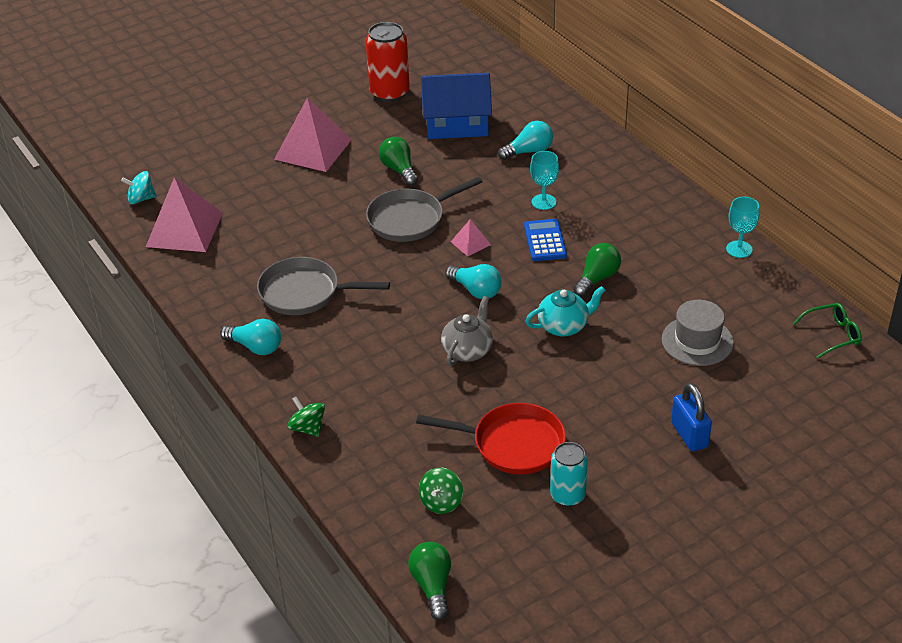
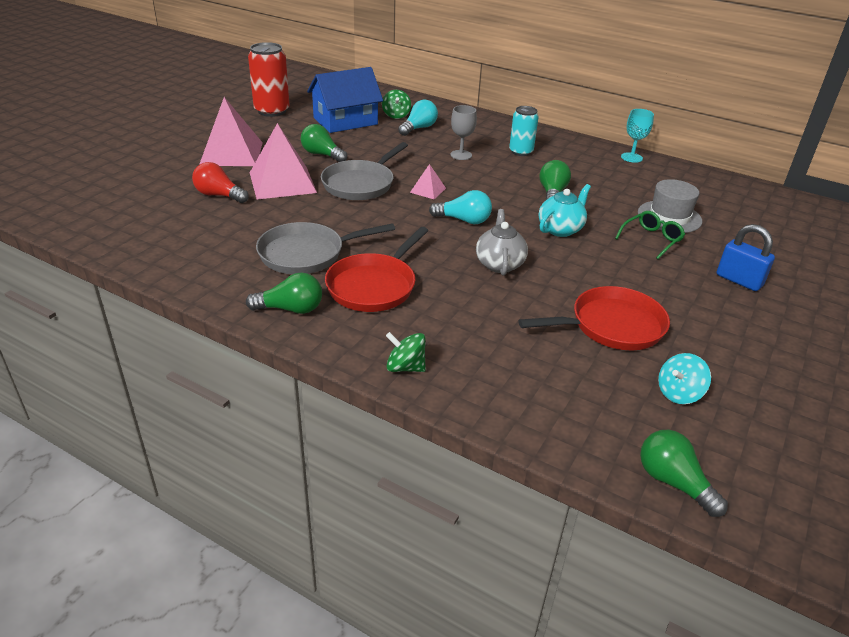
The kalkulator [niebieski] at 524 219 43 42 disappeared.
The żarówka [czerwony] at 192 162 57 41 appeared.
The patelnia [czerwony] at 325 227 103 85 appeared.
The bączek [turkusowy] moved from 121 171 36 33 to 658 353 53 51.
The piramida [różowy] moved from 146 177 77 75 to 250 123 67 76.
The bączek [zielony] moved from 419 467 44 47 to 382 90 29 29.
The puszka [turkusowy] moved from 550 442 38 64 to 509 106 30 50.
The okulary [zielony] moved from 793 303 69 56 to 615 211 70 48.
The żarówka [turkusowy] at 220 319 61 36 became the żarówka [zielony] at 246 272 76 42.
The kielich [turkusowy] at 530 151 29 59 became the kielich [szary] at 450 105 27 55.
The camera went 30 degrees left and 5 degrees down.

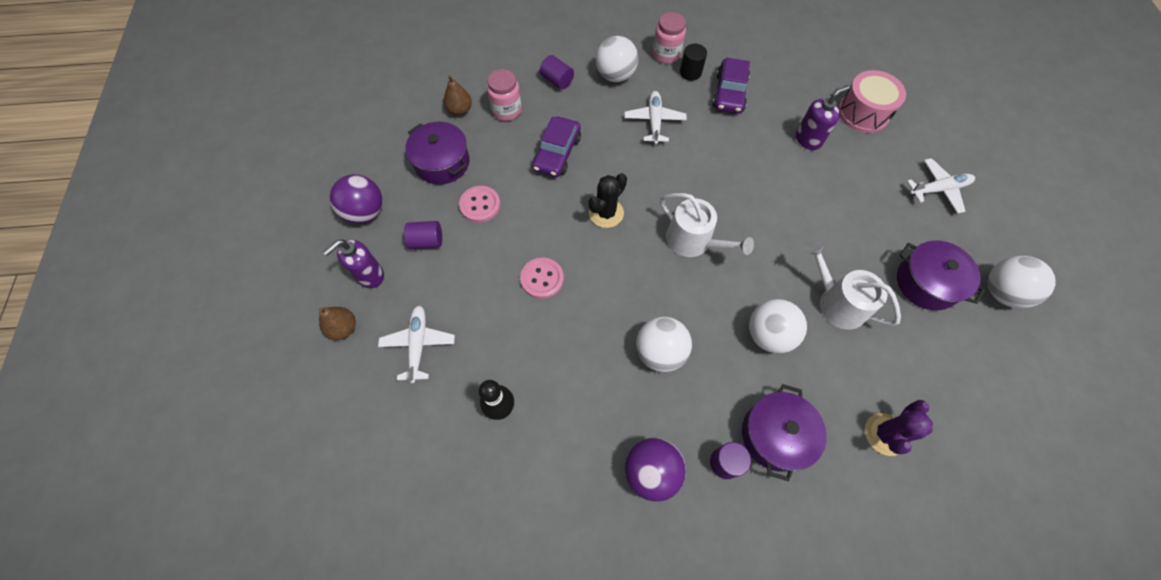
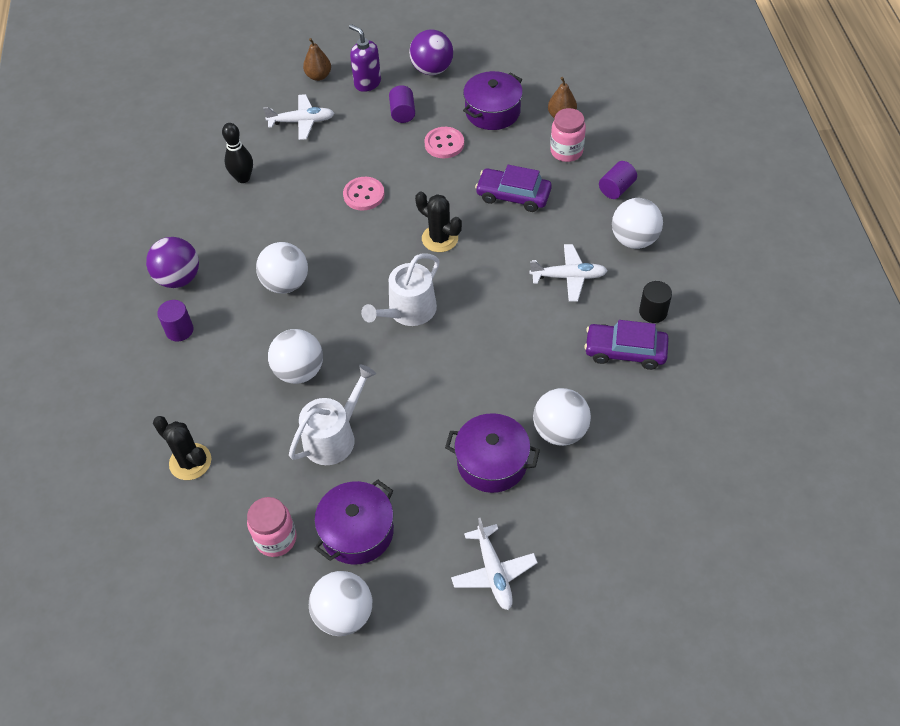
The bęben [różowy] at 838 70 68 63 disappeared.
The słoik [różowy] moved from 653 12 33 52 to 247 497 50 60.
The garnek [fioletowy] moved from 742 384 85 98 to 445 413 95 80.
The dozownik mydła [fioletowy] at 796 85 54 65 was replaced by the piłka [biały] at 533 388 58 58.
The kaktus [fioletowy] at 865 400 68 56 became the kaktus [czarny] at 153 416 58 64.
The camera went 90 degrees right and 10 degrees down.

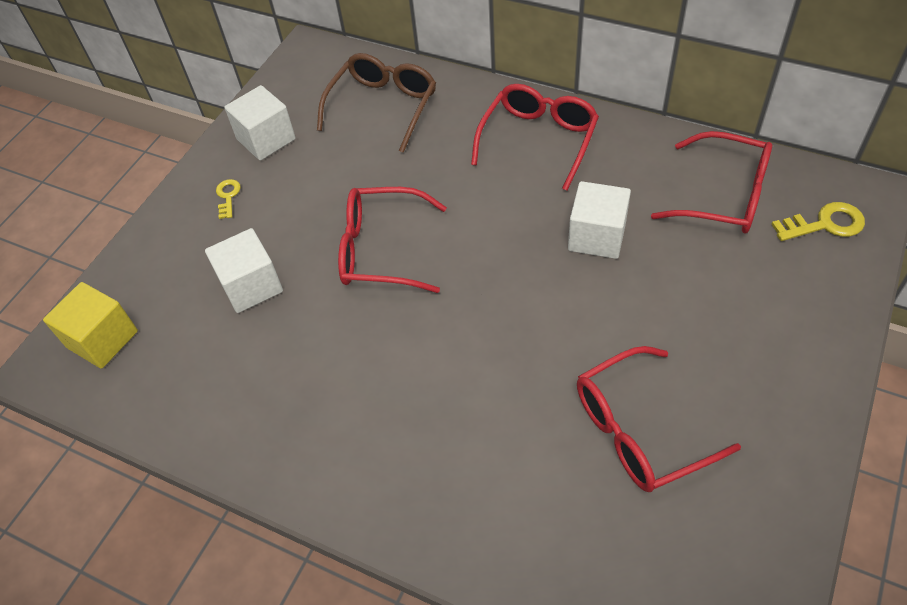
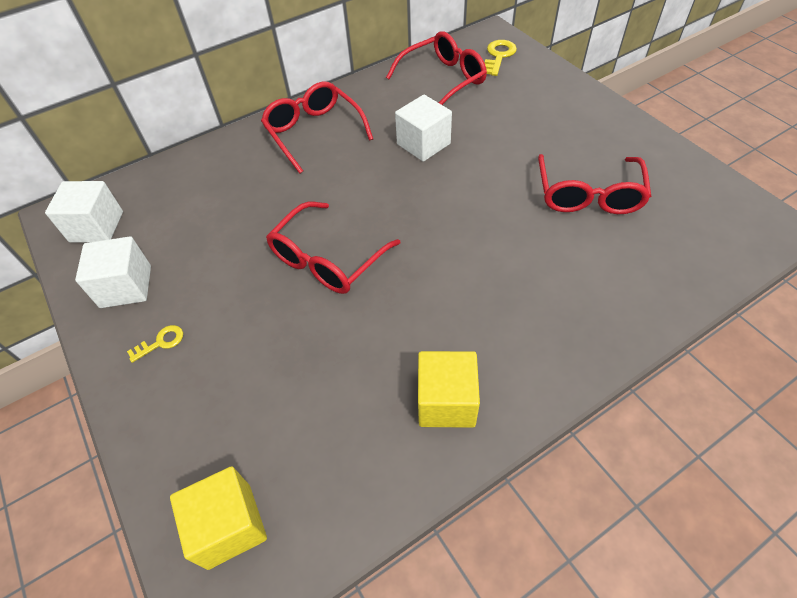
The okulary [brązowy] at 317 53 119 100 disappeared.
The sześcian [żółty] at 418 351 62 77 appeared.
The sześcian [biały] moved from 205 228 78 85 to 45 181 78 61.
The klucz [żółty] at 216 179 25 40 turned 120 degrees clockwise.
The camera went 60 degrees left and 0 degrees up.

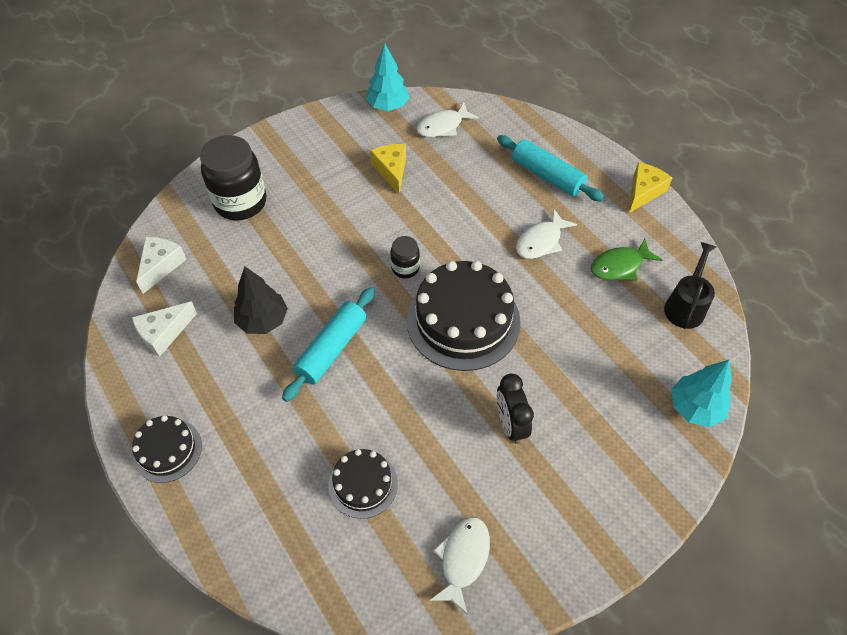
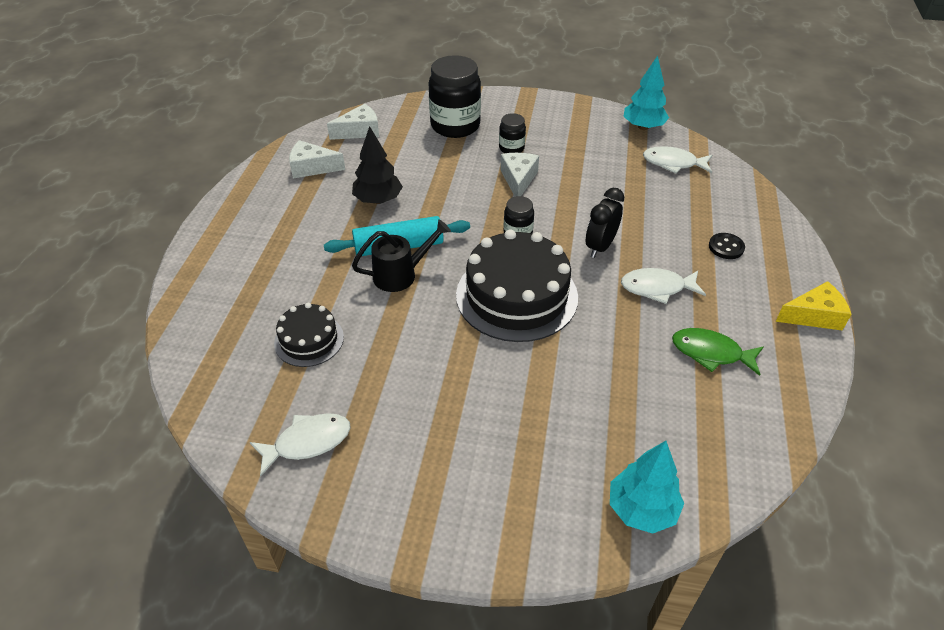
The tort [czarny] at 132 415 70 68 disappeared.
The ser [żółty] at 370 144 36 50 disappeared.
The słoik [czarny] at 499 113 27 40 appeared.
The ser [biały] at 500 153 39 44 appeared.
The budzik [czarny] moved from 496 373 38 71 to 586 188 38 70.
The konewka [czarny] moved from 664 242 52 87 to 352 219 99 73.
The wałek do ciasta [turkusowy] at 497 135 107 67 was replaced by the guzik [czarny] at 709 233 36 26.
The camera went 45 degrees right and 10 degrees down.

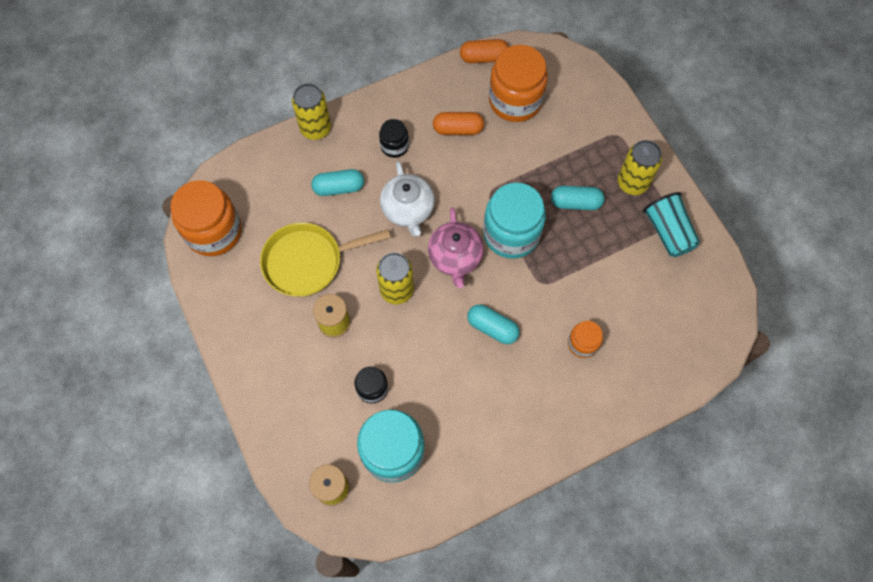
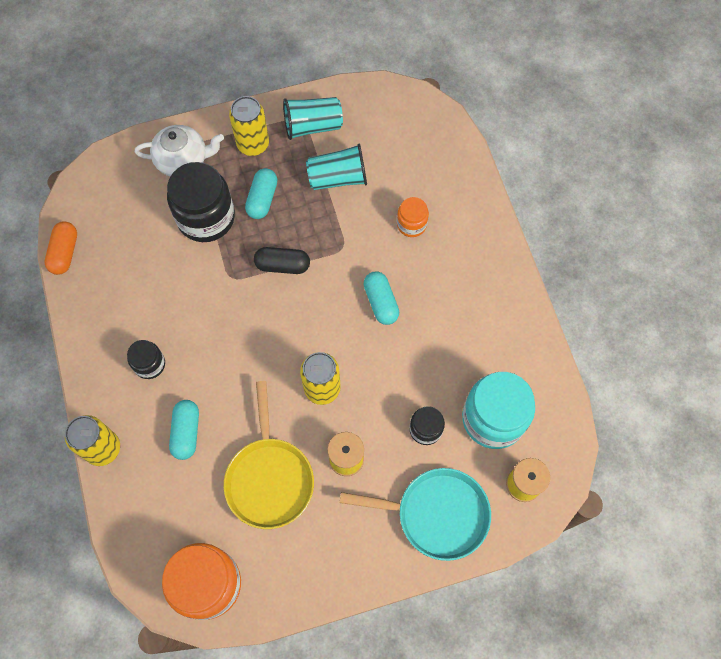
The imbryk [różowy] at 428 208 56 80 disappeared.
The kapsułka [pomarańczowy] at 433 112 51 23 disappeared.
The słoik [pomarańczowy] at 489 45 59 77 disappeared.
The słoik [czarny] at 167 162 68 80 appeared.
The szklanka [turkusowy] at 306 144 61 46 appeared.
The patelnia [turkusowy] at 340 468 151 93 appeared.
The imbryk [biały] moved from 380 161 55 76 to 135 125 89 52.
The słoik [turkusowy] at 483 183 63 76 was replaced by the kapsułka [czarny] at 254 247 56 27.
The kapsułka [turkusowy] at 467 304 53 40 turned 60 degrees counterclockwise.
The camera went 80 degrees left and 0 degrees up.

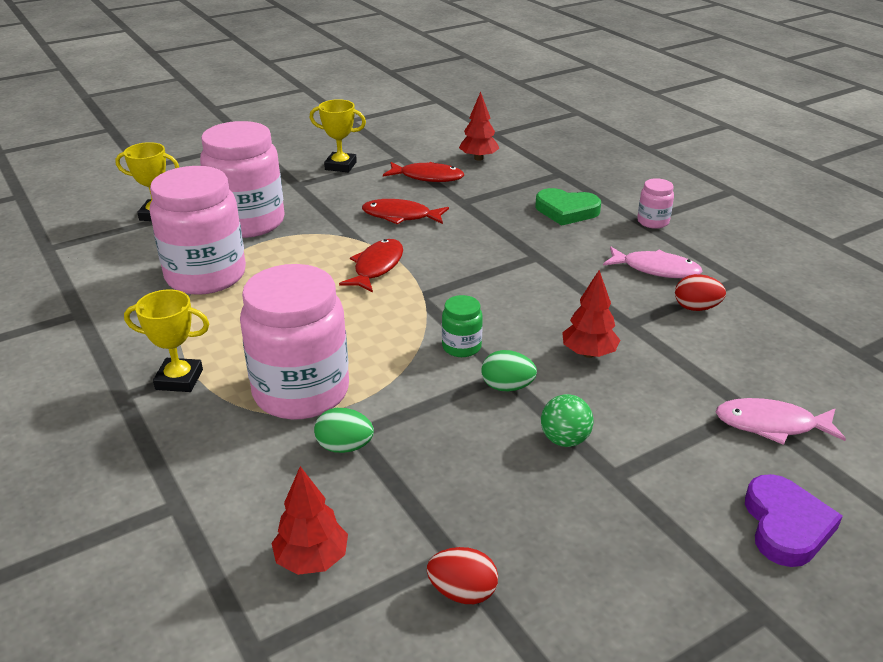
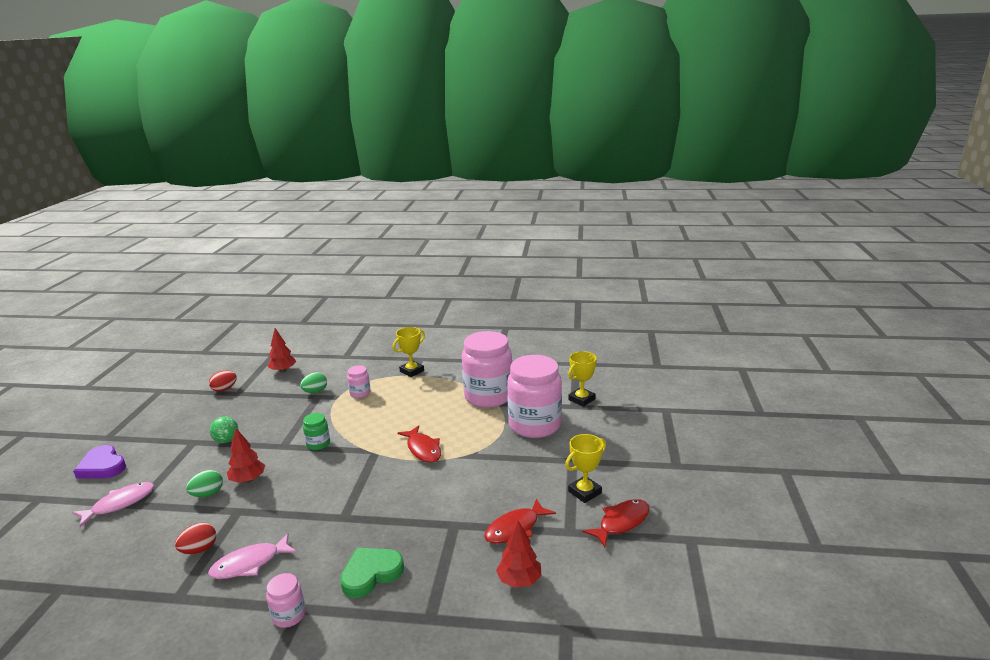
The ryba [czerwony] moved from 362 199 87 26 to 583 499 67 48.
The jajko [zielony] moved from 481 350 56 41 to 186 470 37 27.
The słoik [różowy] at 240 264 109 155 changed to 0.44 times the size.
The camera went 130 degrees right and 10 degrees down.

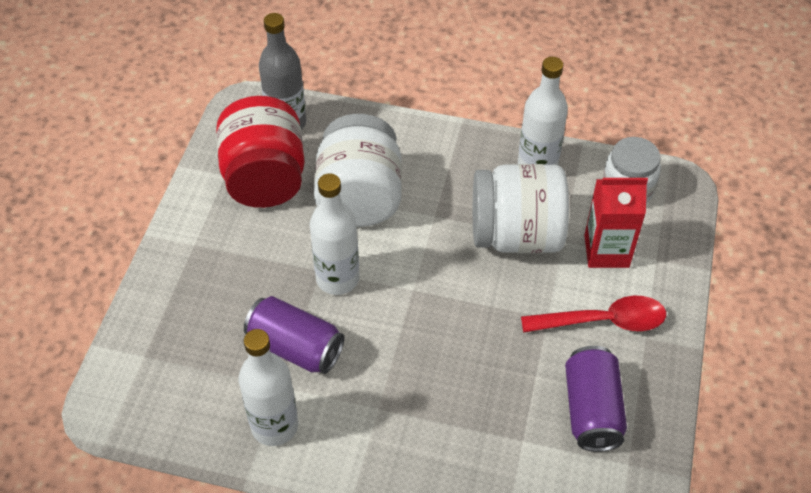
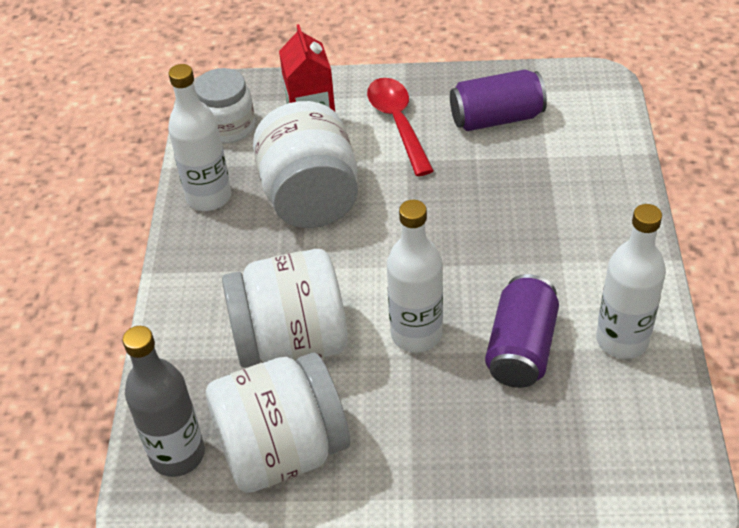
The słoik [czerwony] at 216 96 89 112 became the słoik [biały] at 206 352 144 141.
The camera went 100 degrees left and 5 degrees down.

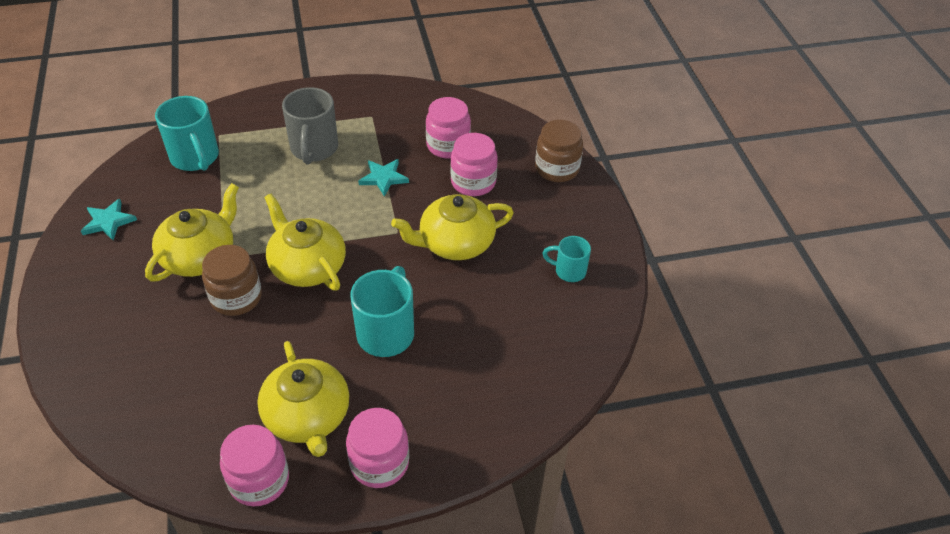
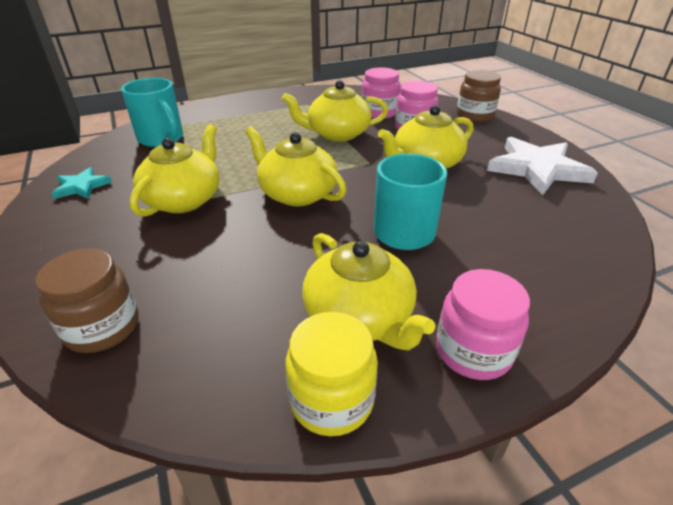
The kubek [szary] at 282 87 56 77 disappeared.
The słoik [brązowy] moved from 202 245 60 71 to 35 248 104 105.
The gwiazda [turkusowy] at 358 159 51 38 was replaced by the imbryk [żółty] at 282 80 106 62.
The kubek [turkusowy] at 542 236 49 46 was replaced by the gwiazda [biały] at 487 137 111 59.
The słoik [różowy] at 220 425 69 81 became the słoik [żółty] at 285 312 93 124.
The camera went 10 degrees left and 10 degrees down.

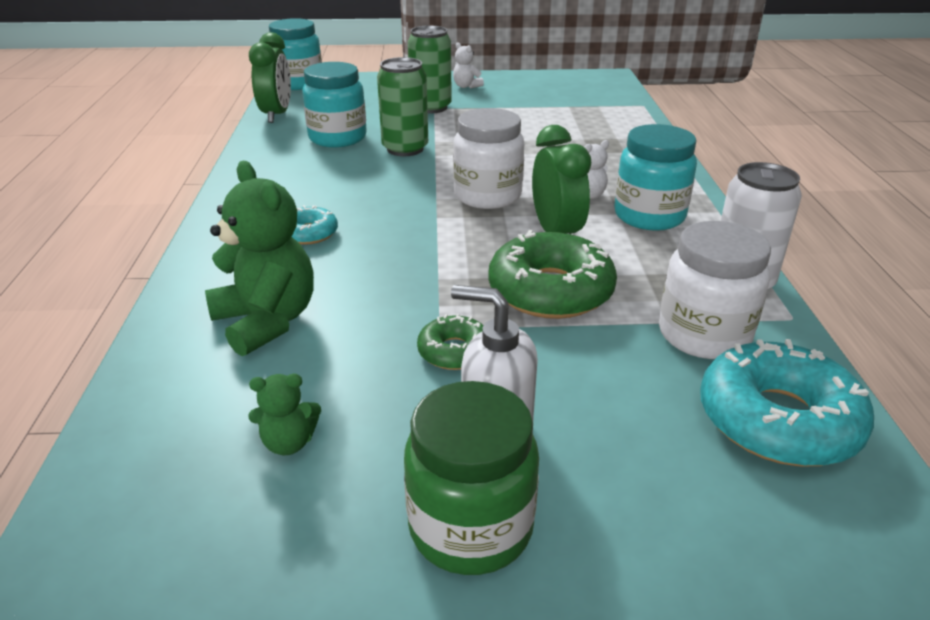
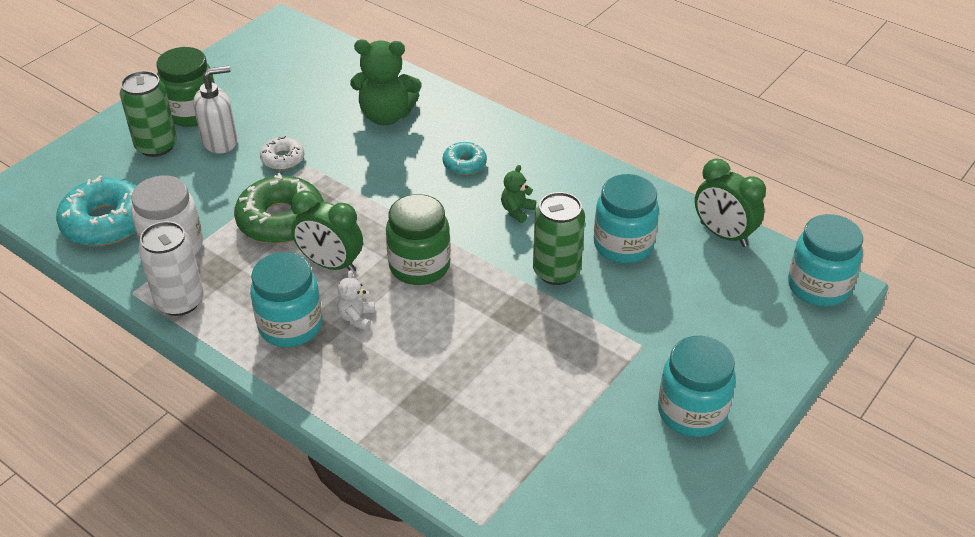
The miś [zielony] moved from 248 374 73 81 to 501 165 35 58.
The puszka [zielony] moved from 408 25 44 89 to 120 71 57 86.
The miś [biały] at 453 42 31 46 was replaced by the słoik [turkusowy] at 658 336 78 101.
The donut [zielony] at 417 314 66 56 became the donut [biały] at 260 136 44 34.
The słoik [biały] at 453 108 71 101 became the słoik [zielony] at 386 194 65 91.
The camera went 130 degrees right and 10 degrees up.

